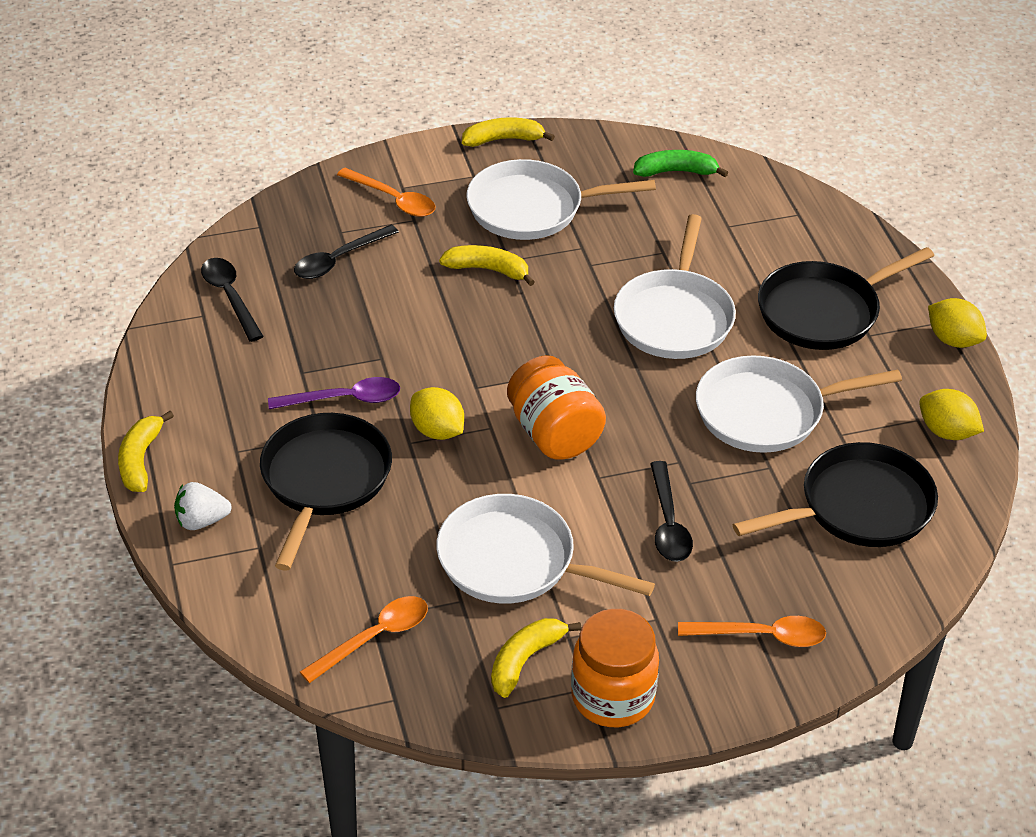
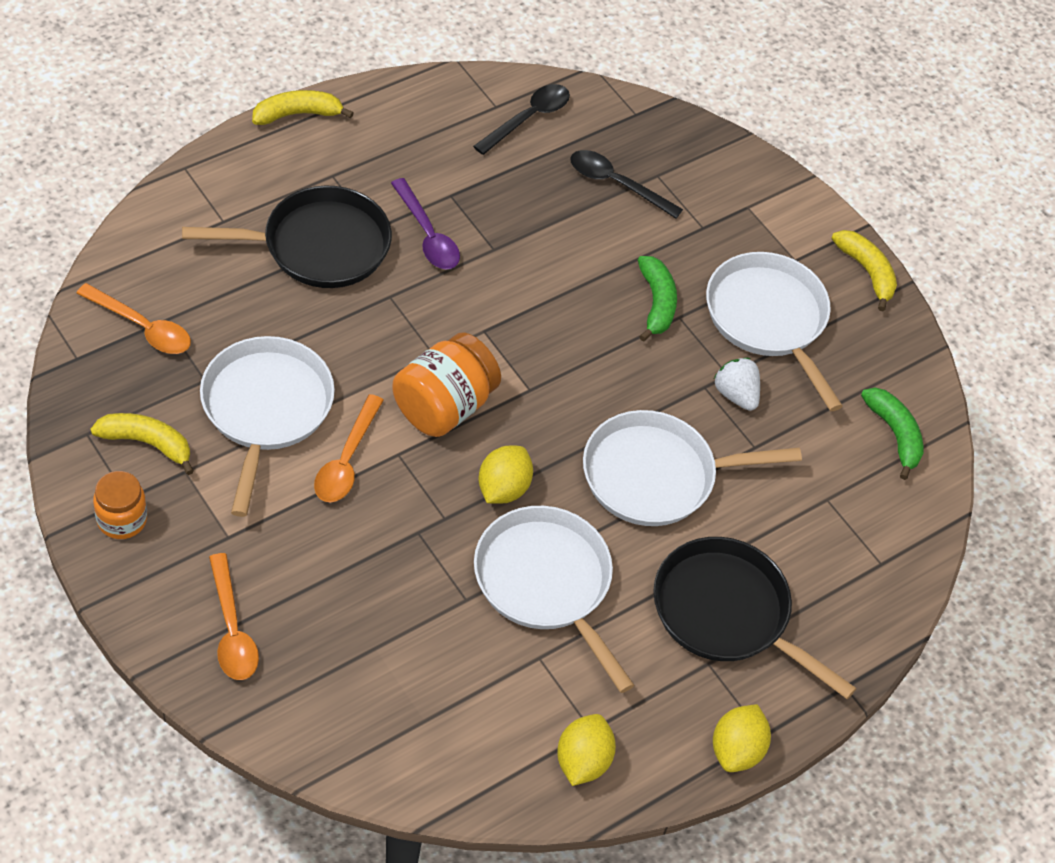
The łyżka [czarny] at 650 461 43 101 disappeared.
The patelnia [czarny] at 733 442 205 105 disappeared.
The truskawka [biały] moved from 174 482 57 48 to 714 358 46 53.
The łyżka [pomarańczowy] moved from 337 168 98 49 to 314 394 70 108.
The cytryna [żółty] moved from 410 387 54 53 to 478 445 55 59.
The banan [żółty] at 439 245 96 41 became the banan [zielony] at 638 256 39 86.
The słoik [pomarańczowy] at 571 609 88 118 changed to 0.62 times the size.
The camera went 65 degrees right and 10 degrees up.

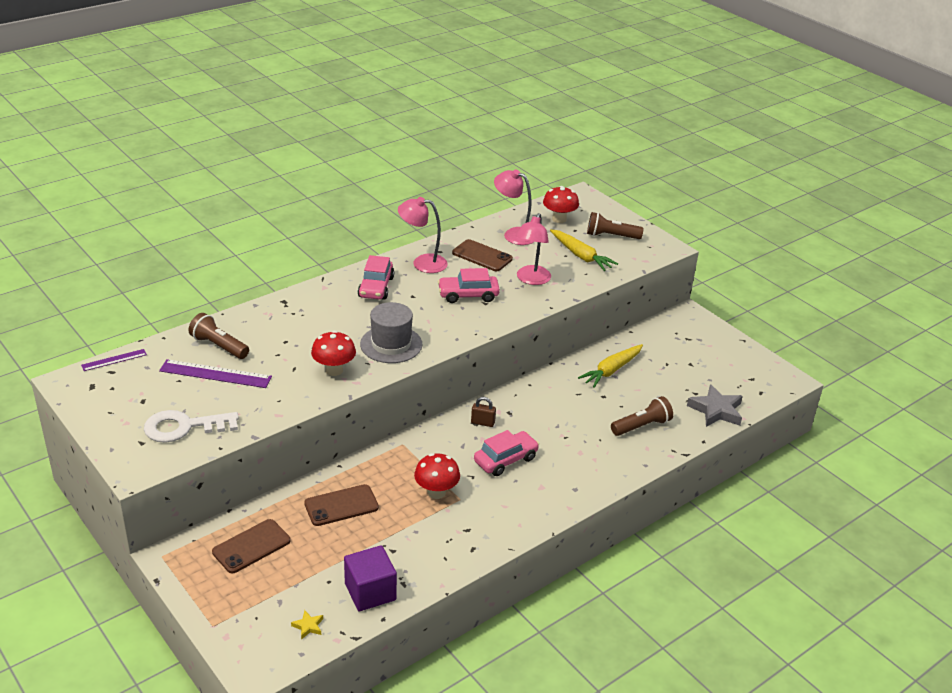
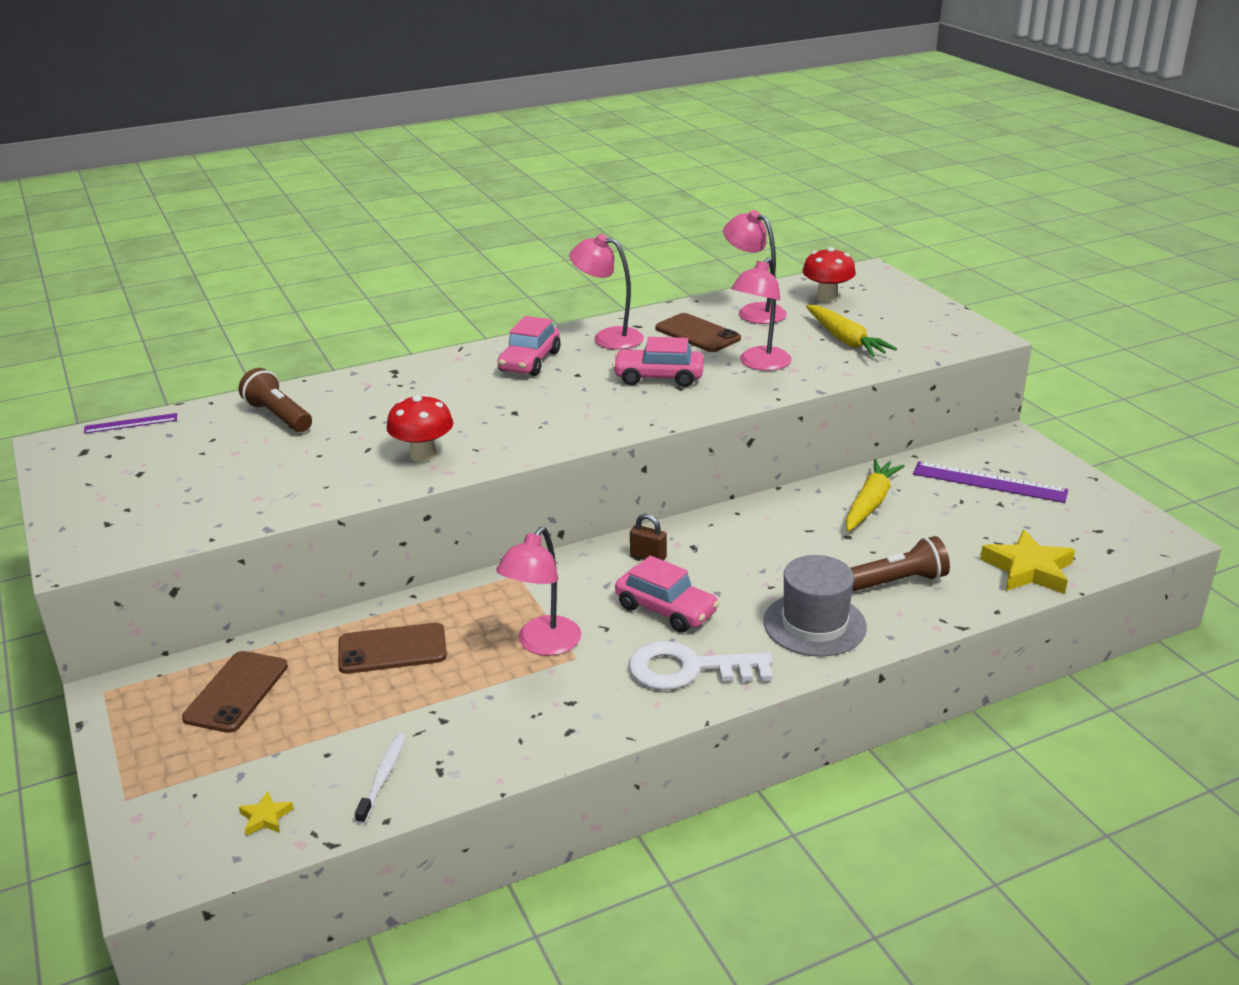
The latarka [brązowy] at 587 212 57 27 disappeared.
The klucz [biały] moved from 144 410 95 33 to 628 641 145 49.
The linijka [fioletowy] moved from 159 359 113 29 to 913 461 155 42.
The kapelusz [szary] moved from 360 302 62 61 to 764 555 103 102.
The sześcian [fioletowy] at 344 545 53 66 was replaced by the szczoteczka do zębów [biały] at 355 733 51 91.
The grzyb [czerwony] at 414 453 46 46 was replaced by the lampka [różowy] at 496 527 85 129.
The gwiazda [szary] at 687 384 56 43 became the gwiazda [żółty] at 980 530 95 64.
The telefon [brązowy] at 212 519 79 54 turned 45 degrees counterclockwise.
The samochód [różowy] at 474 430 65 46 turned 60 degrees clockwise.
The marchewka [żółty] at 578 344 65 44 turned 150 degrees clockwise.
The camera went 15 degrees right and 5 degrees down.

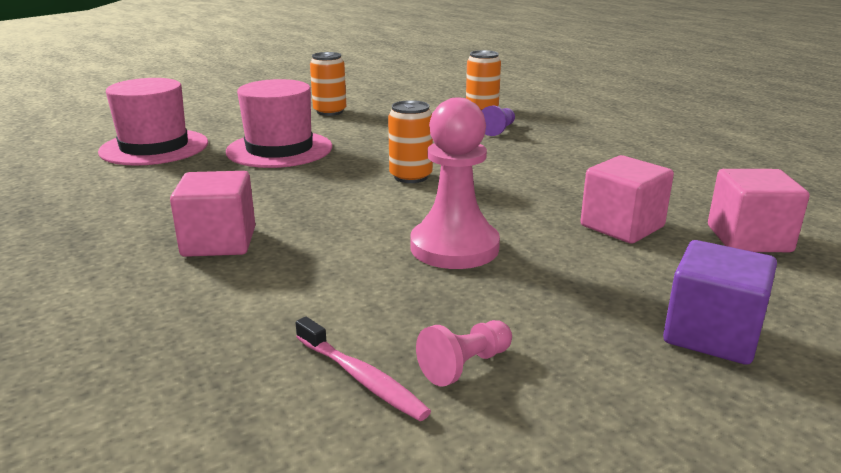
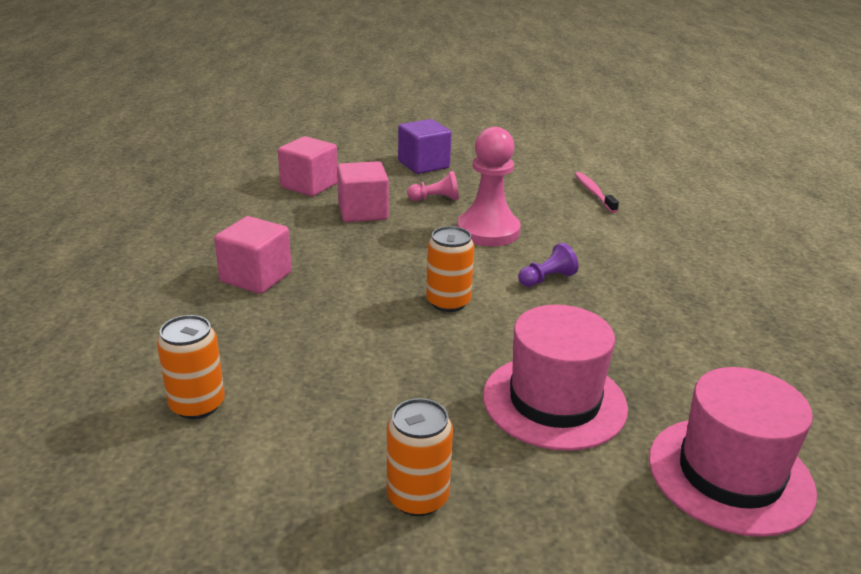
The sześcian [różowy] moved from 170 171 85 86 to 214 216 78 78.
The pionek [różowy] moved from 416 320 96 67 to 407 171 52 30.
The pionek [fioletowy] moved from 482 105 33 31 to 518 243 60 44.
The camera went 150 degrees left and 5 degrees up.

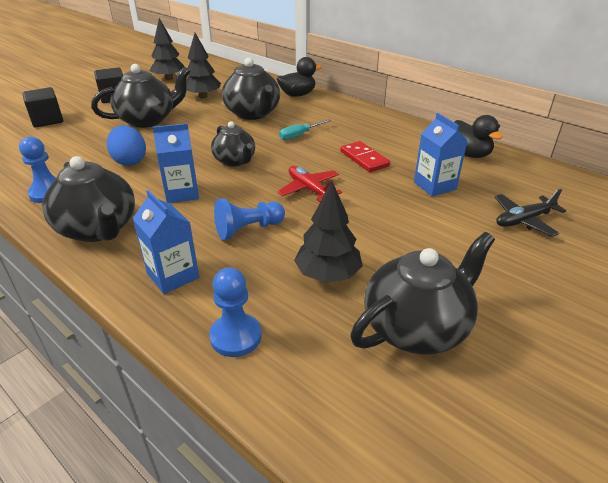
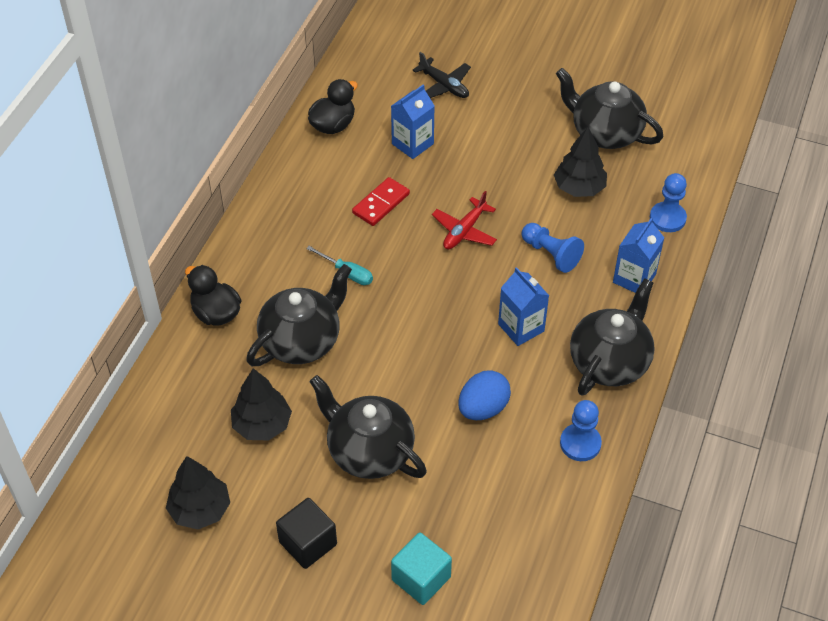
The imbryk [czarny] at 211 121 44 46 disappeared.
The sześcian [czarny] at 22 87 41 41 became the sześcian [turkusowy] at 391 533 61 72.
The camera went 110 degrees left and 15 degrees up.

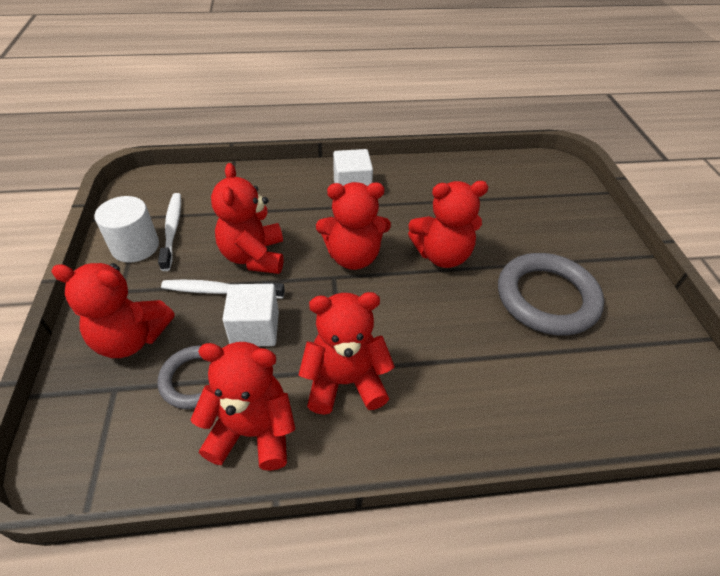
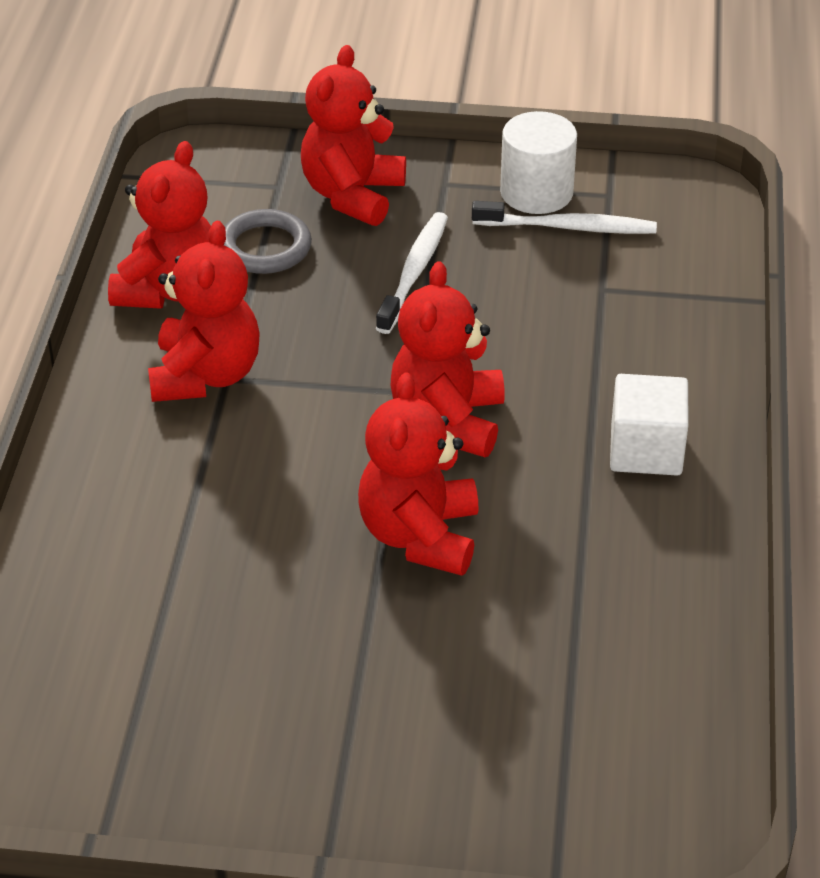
The miś [czerwony] at 211 163 72 111 disappeared.
The sześcian [biały] at 222 284 57 62 disappeared.
The pierścień [szary] at 498 253 106 83 disappeared.
The camera went 105 degrees right and 5 degrees down.

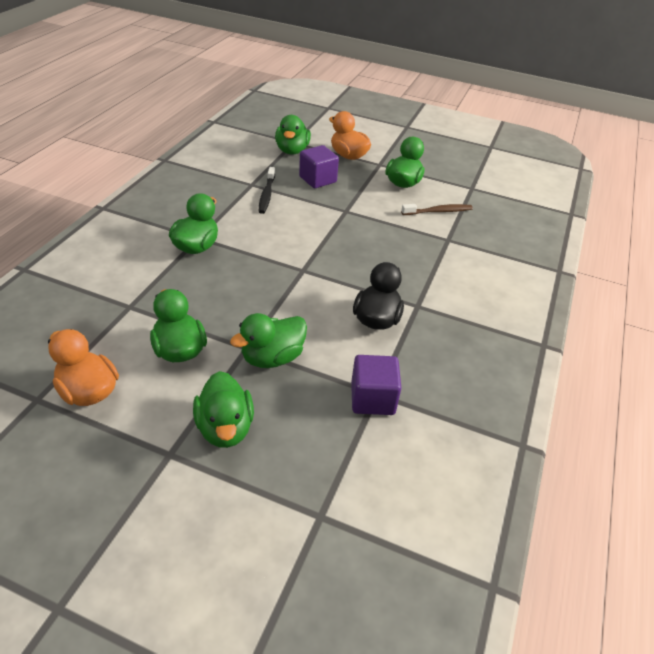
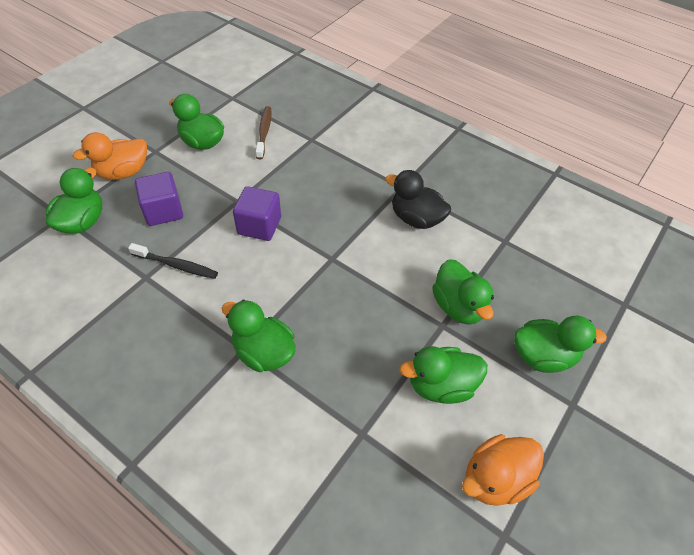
The sześcian [fioletowy] moved from 351 355 50 60 to 233 186 48 55.
The kaczka [zielony] at 275 115 36 40 turned 90 degrees counterclockwise.
The camera went 75 degrees left and 10 degrees up.

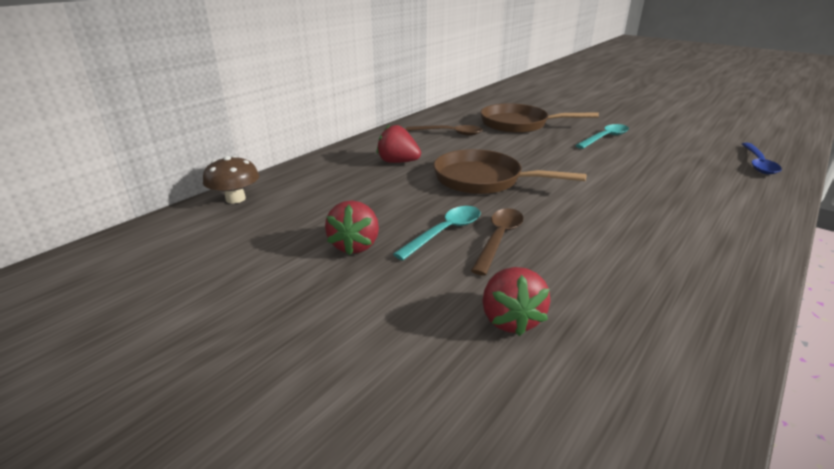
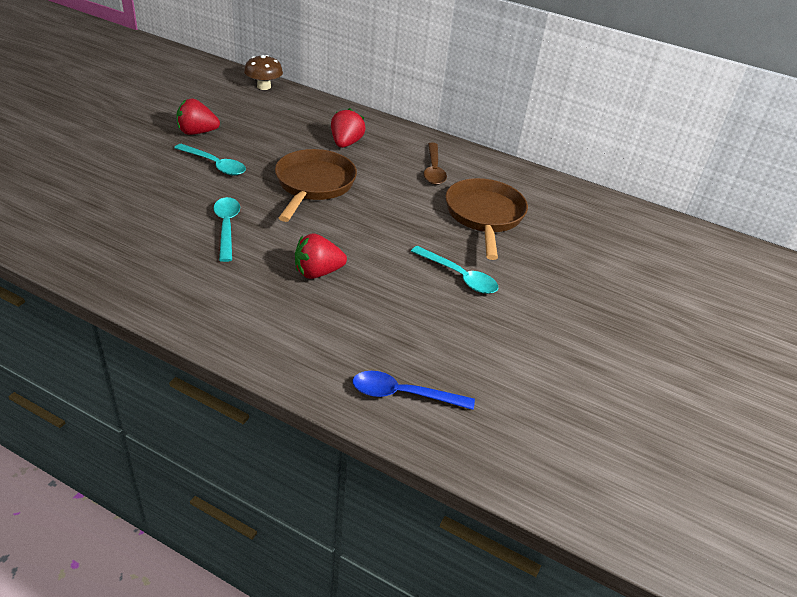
The łyżka [brązowy] at 471 208 53 68 disappeared.
The łyżka [turkusowy] at 213 197 27 65 appeared.
The truskawka [czerwony] moved from 483 267 67 69 to 295 233 52 46.
The camera went 75 degrees right and 10 degrees up.

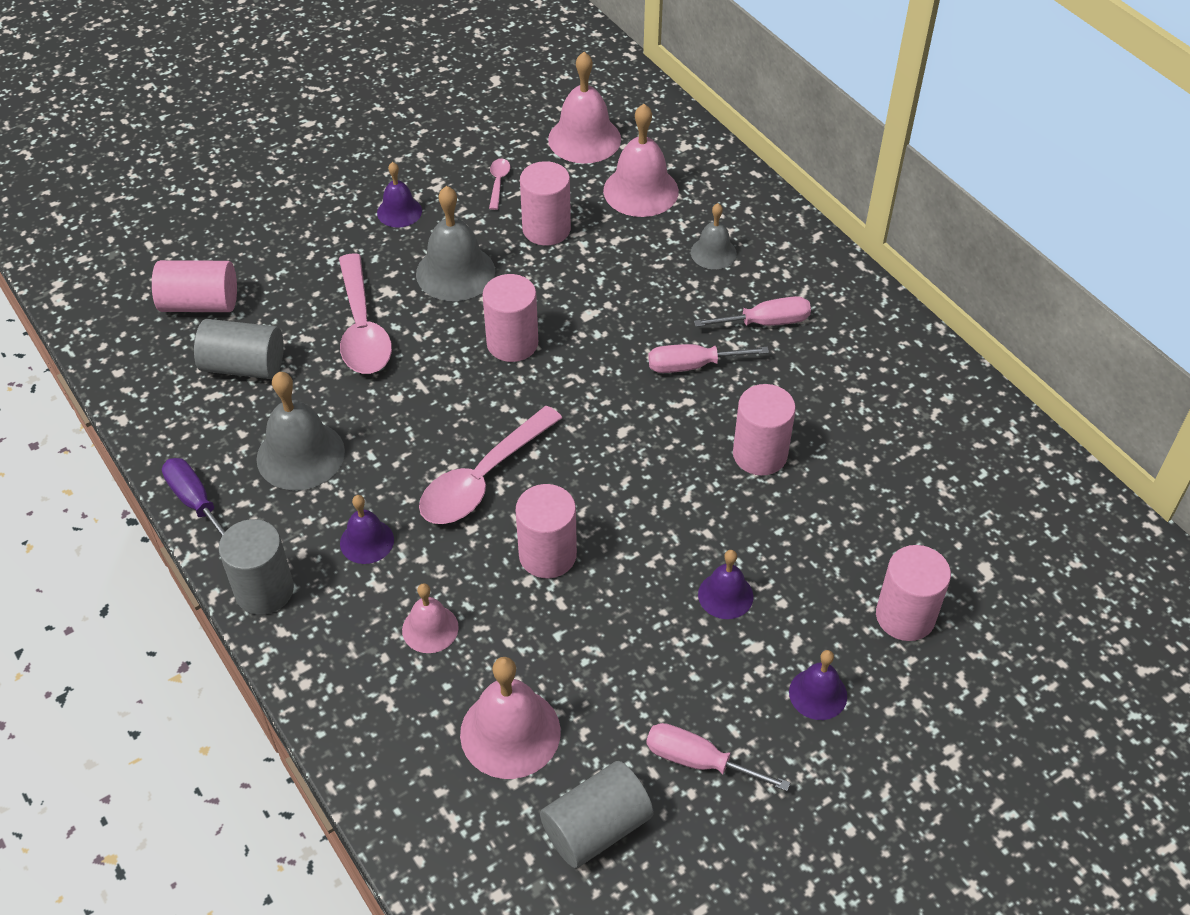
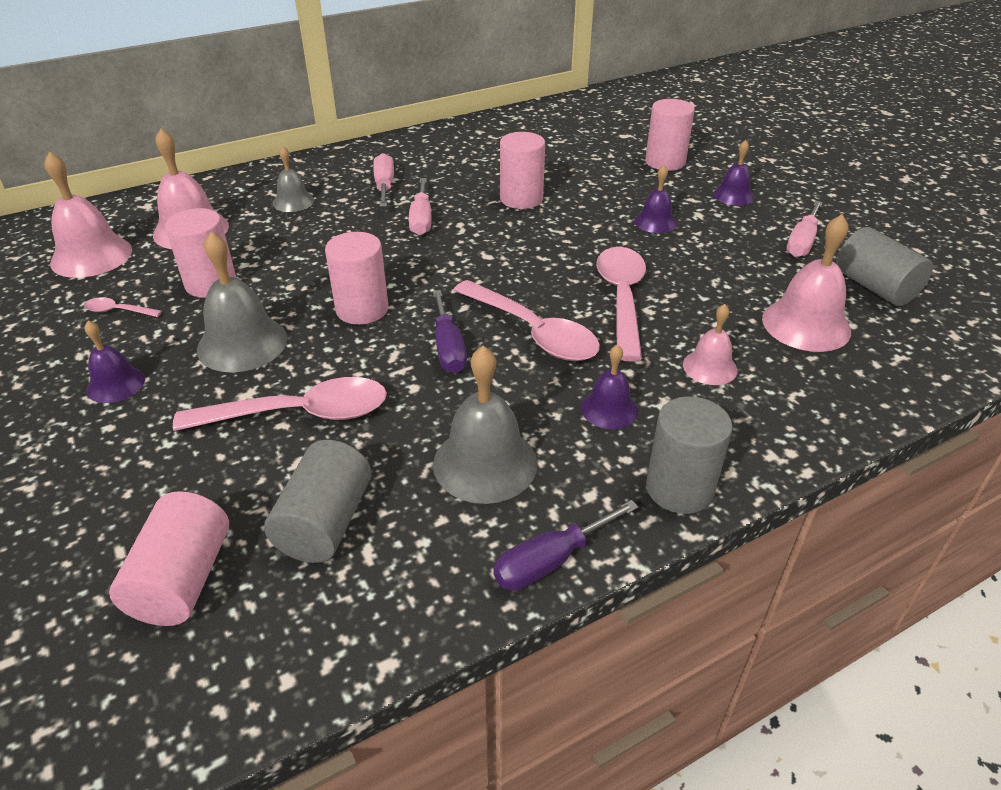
The śrubokręt [fioletowy] at 433 290 34 83 appeared.
The walec [różowy] at 516 484 61 94 was replaced by the łyżka [różowy] at 596 247 50 114.
The camera went 85 degrees left and 10 degrees down.

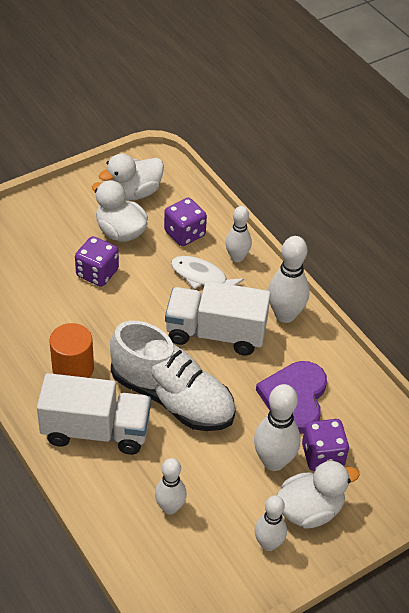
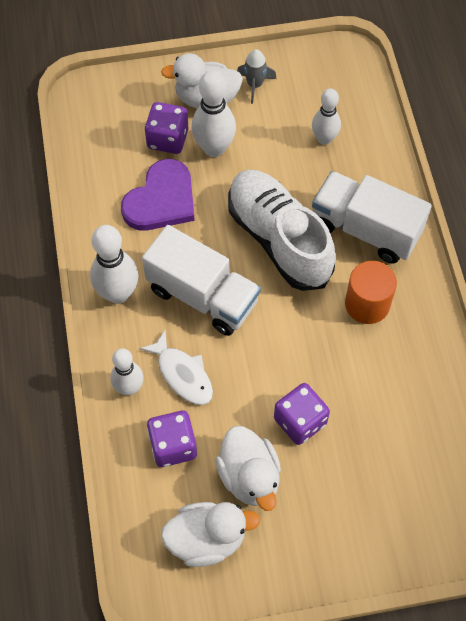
The kręgiel [biały] at 255 495 32 56 was replaced by the rakieta [szary] at 237 49 40 55.
The camera went 155 degrees left and 15 degrees up.

